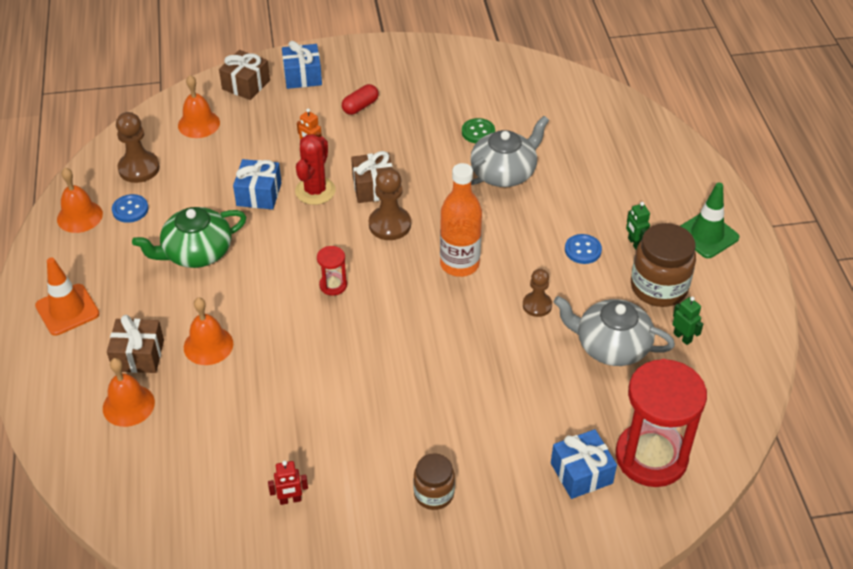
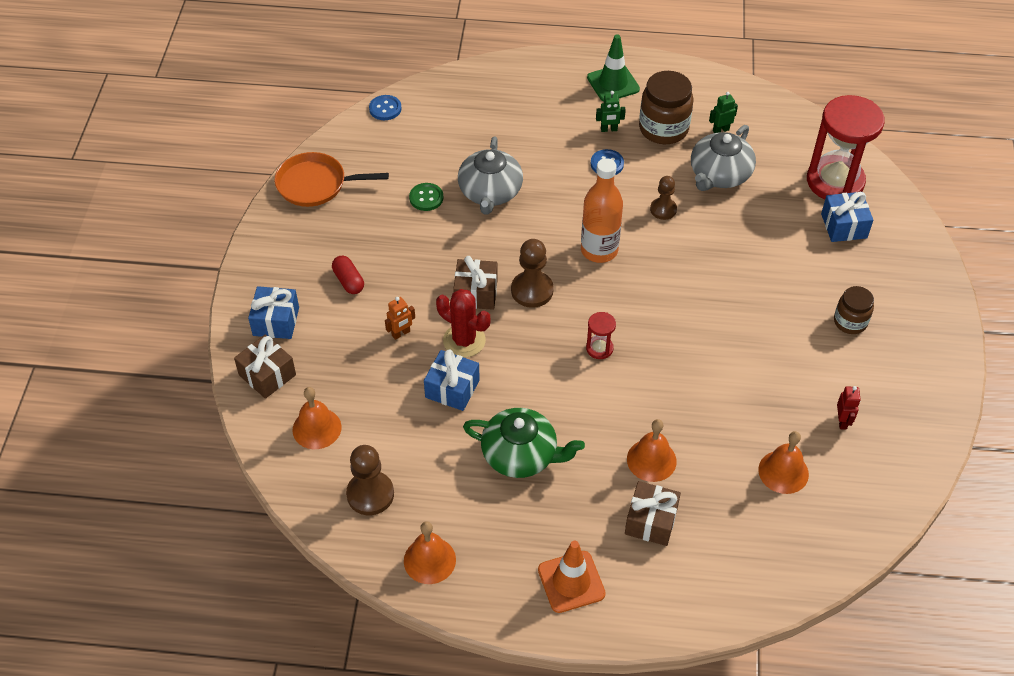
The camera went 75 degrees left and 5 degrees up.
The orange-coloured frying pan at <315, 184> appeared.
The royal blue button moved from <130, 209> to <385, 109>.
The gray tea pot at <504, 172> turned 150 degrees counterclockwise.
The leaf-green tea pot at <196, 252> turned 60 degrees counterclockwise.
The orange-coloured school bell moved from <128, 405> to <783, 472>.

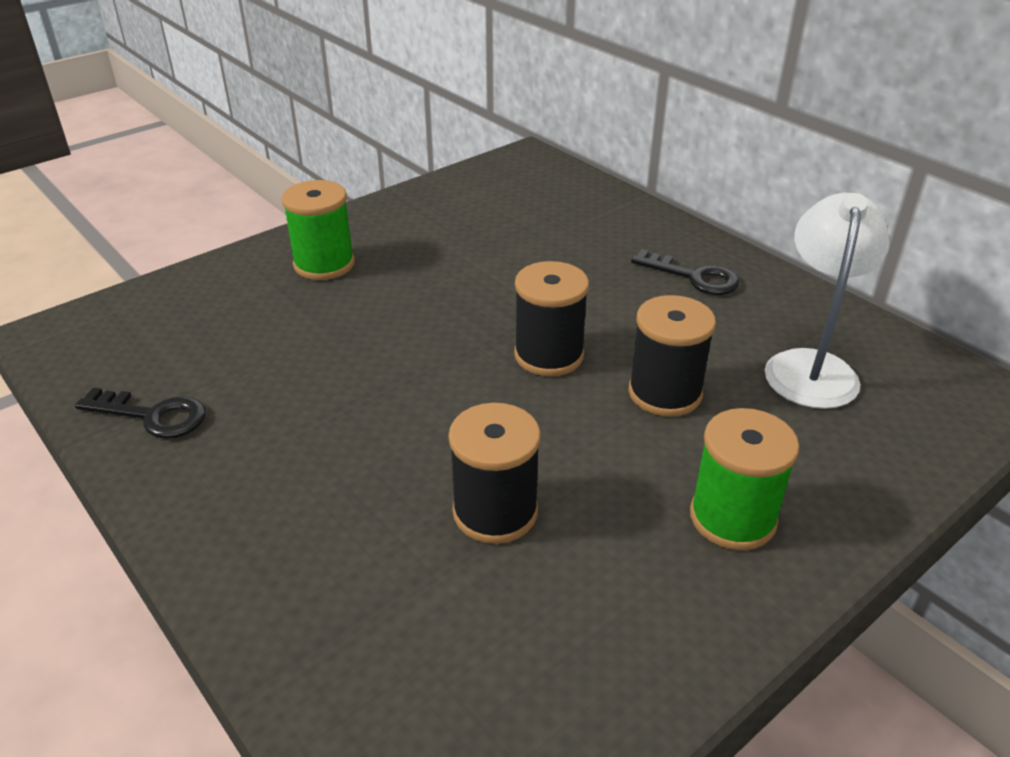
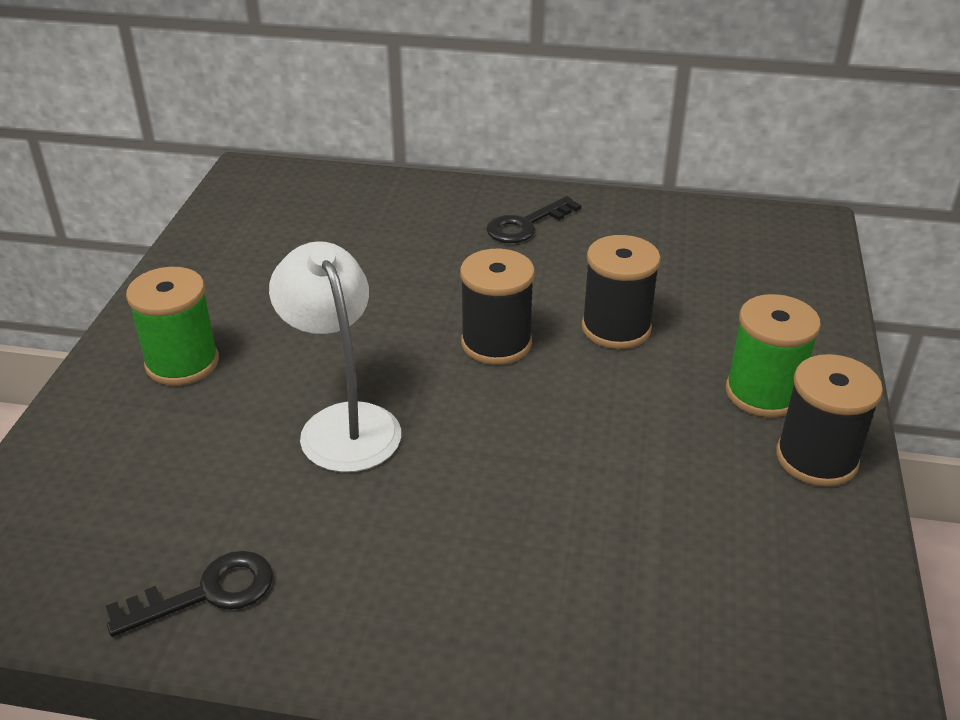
The camera went 40 degrees left and 0 degrees up.
The pure white reading lamp moved from <811, 366> to <343, 423>.
The ebony door key at <694, 277> turned 150 degrees clockwise.
The ebony reel of thread moved from <495, 512> to <816, 458>.

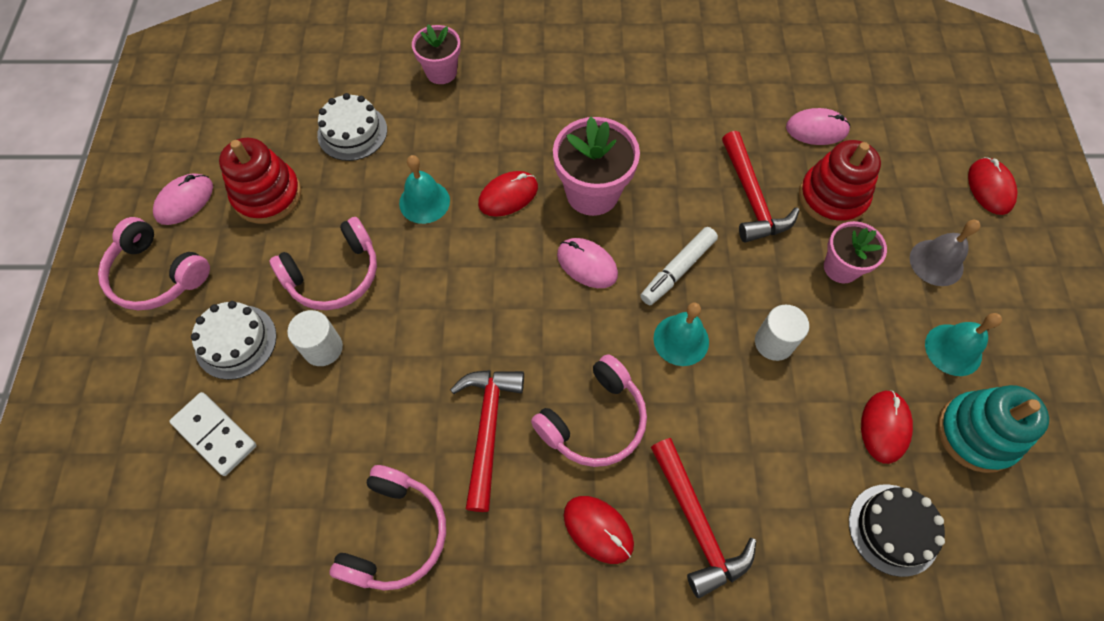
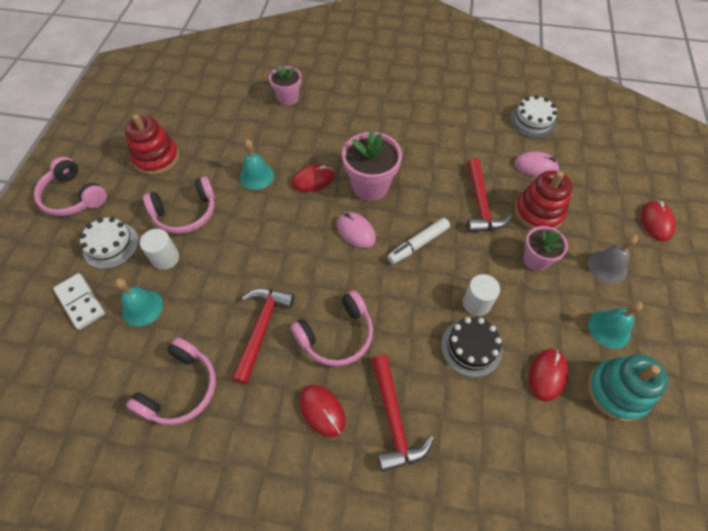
The camera went 10 degrees right and 5 degrees down.
The turquoise school bell moved from <681, 340> to <142, 308>.
The ebony layer cake moved from <893, 529> to <471, 347>.
The pure white layer cake moved from <352, 132> to <532, 121>.
The rosy PC mouse at <184, 201> disappeared.

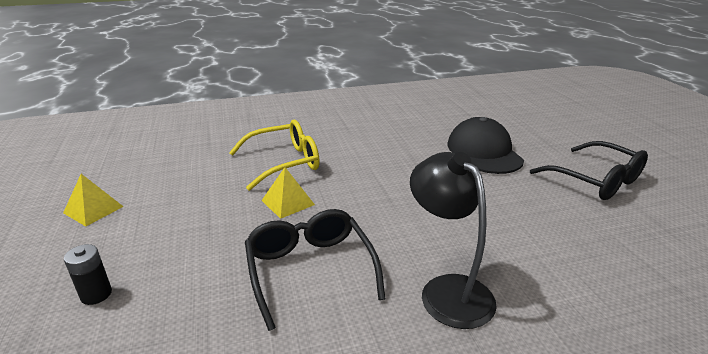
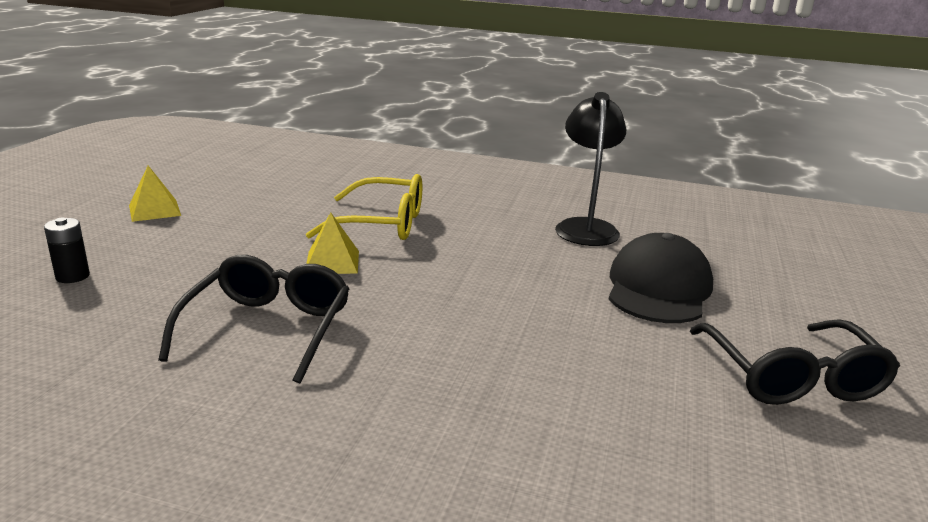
The camera went 30 degrees right and 5 degrees down.
The ebony reading lamp moved from <447, 290> to <586, 227>.

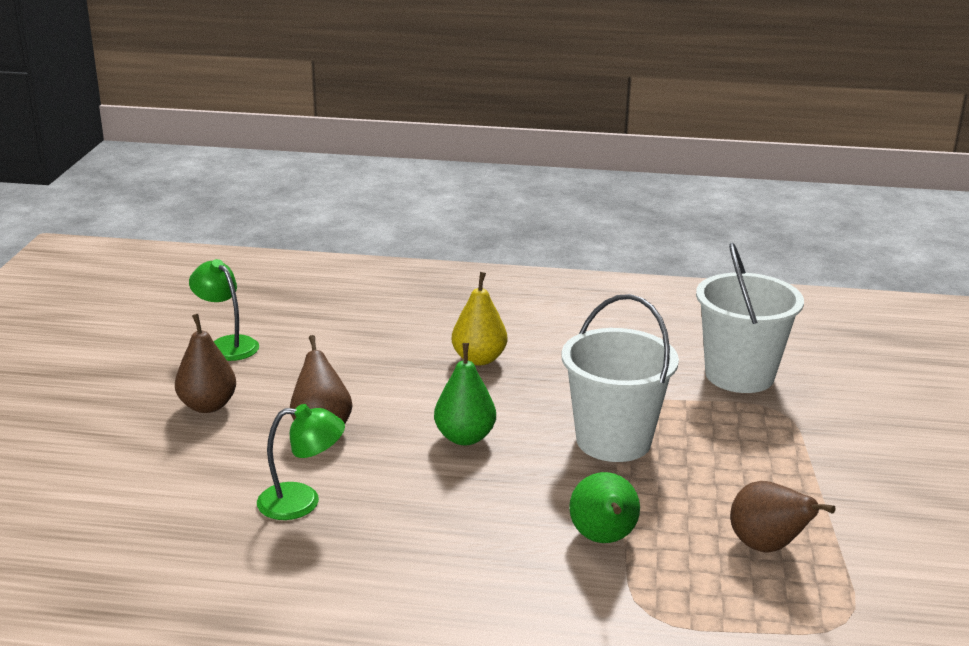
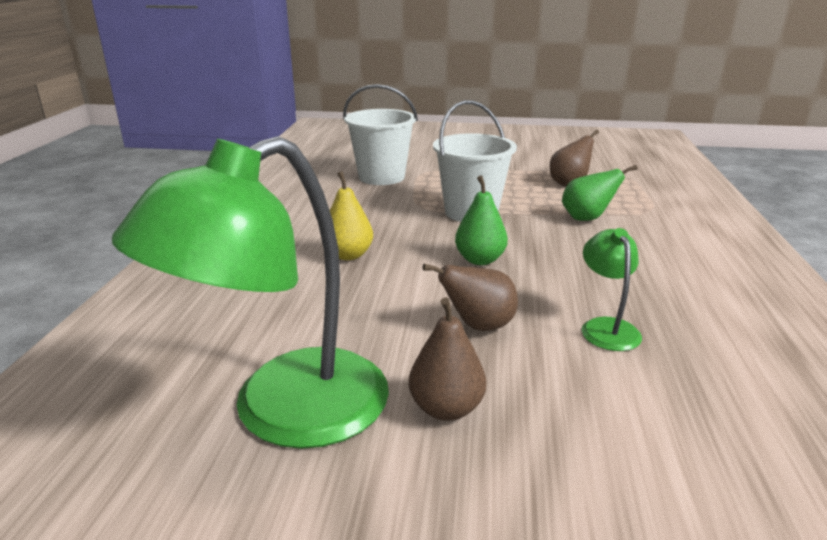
The camera went 90 degrees left and 0 degrees up.
The leaf-green reading lamp at <227, 344> changed to 2.21 times the size.

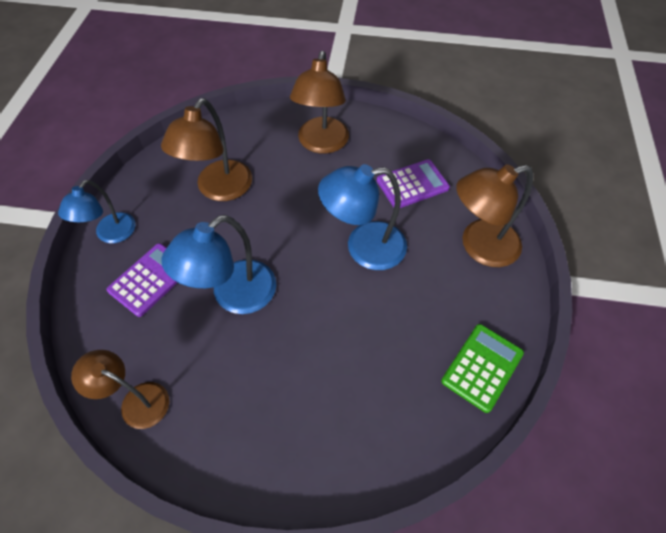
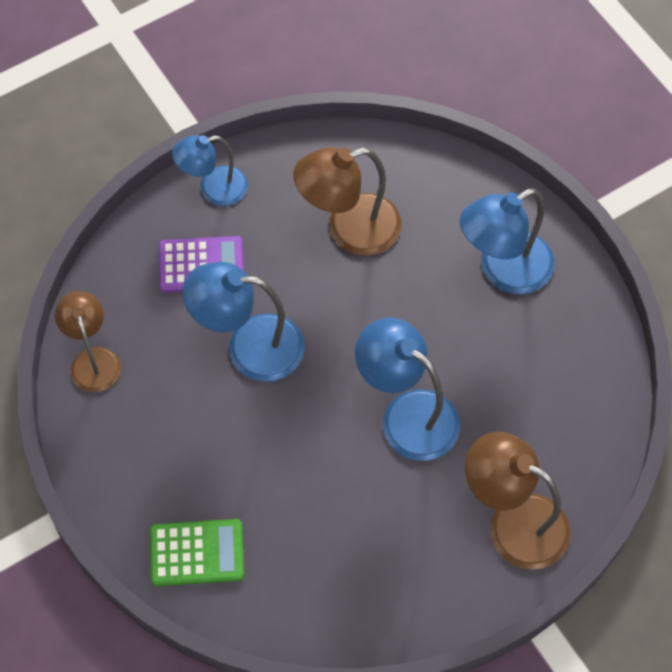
The camera went 50 degrees right and 5 degrees up.
The leaf-green adding machine moved from <482, 367> to <197, 553>.
The brown reading lamp at <321, 144> became the royal blue reading lamp at <503, 270>.
The violet adding machine at <412, 184> disappeared.

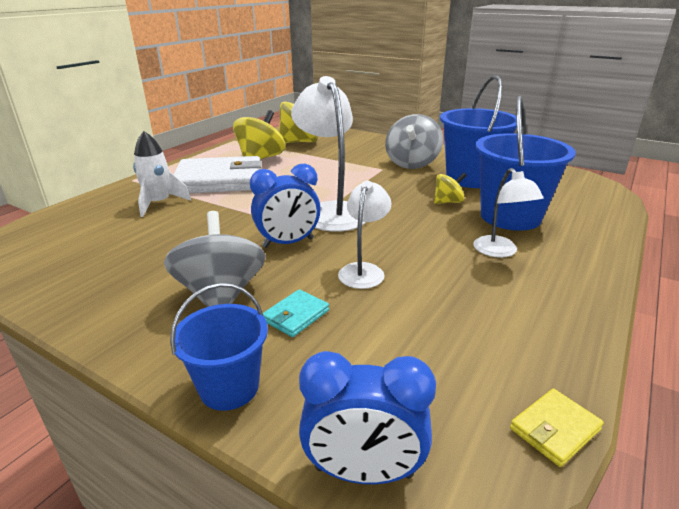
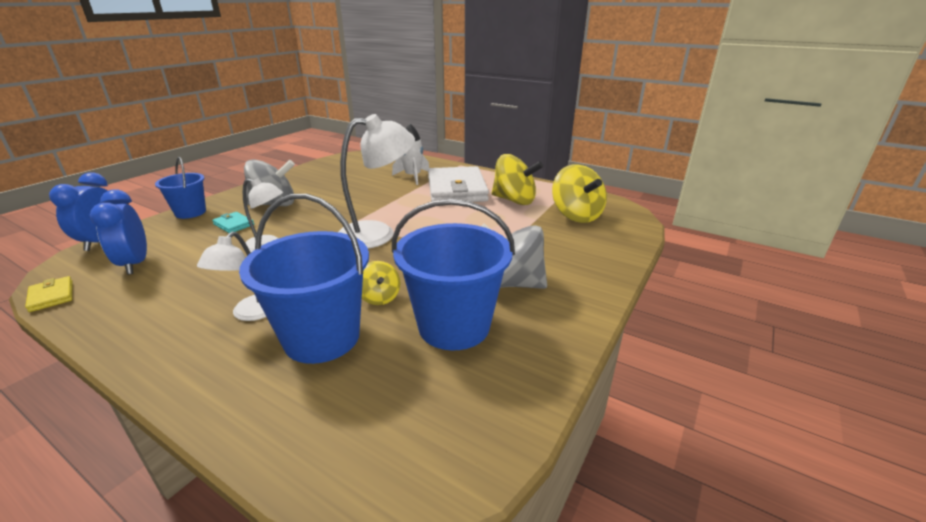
The camera went 90 degrees right and 0 degrees up.
The royal blue alarm clock moved from <288, 243> to <135, 264>.
The pure white reading lamp at <500, 252> turned 60 degrees counterclockwise.

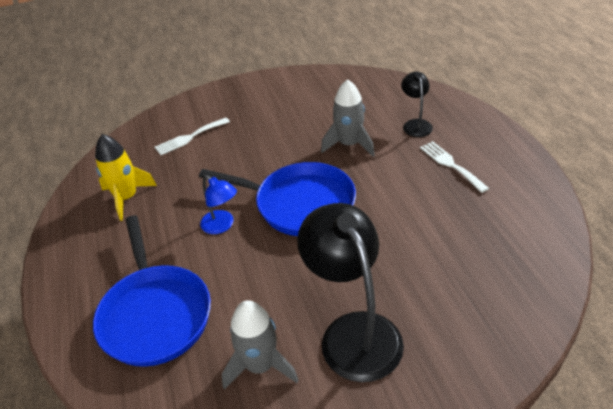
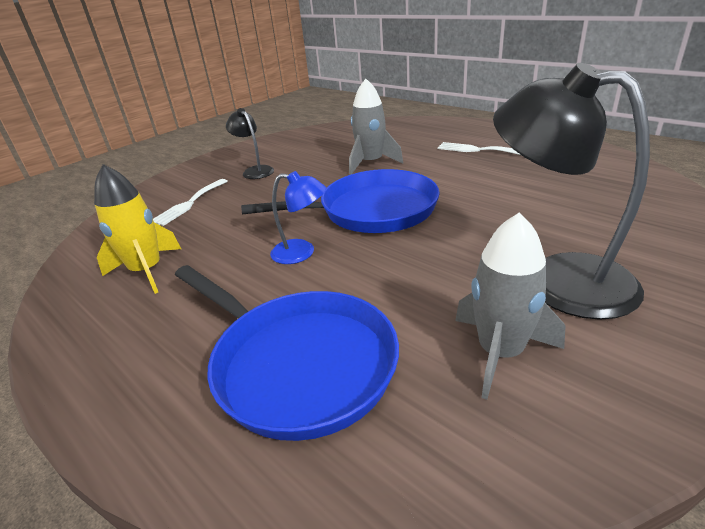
The camera went 30 degrees left and 10 degrees down.
The ebony reading lamp moved from <415, 124> to <255, 171>.

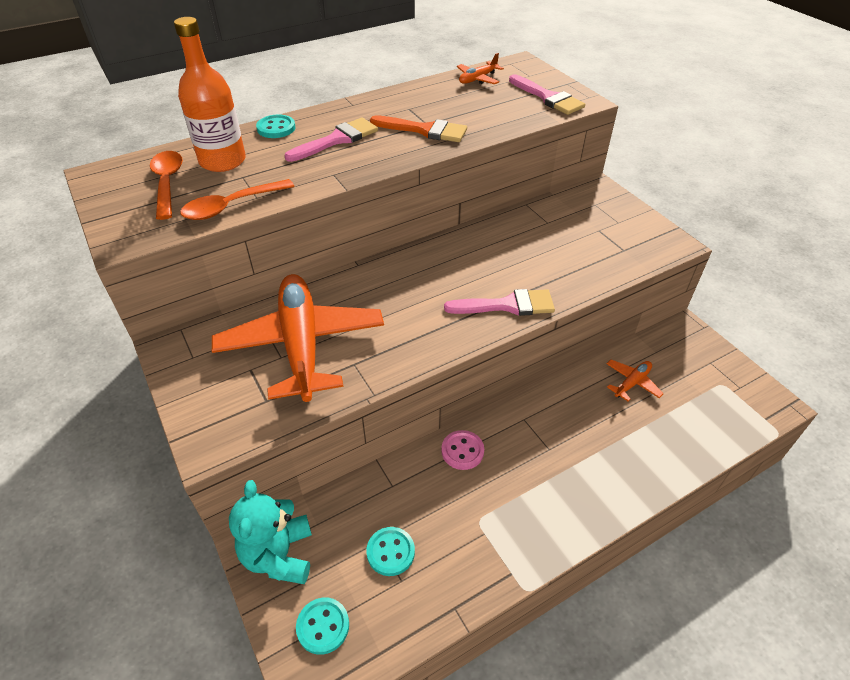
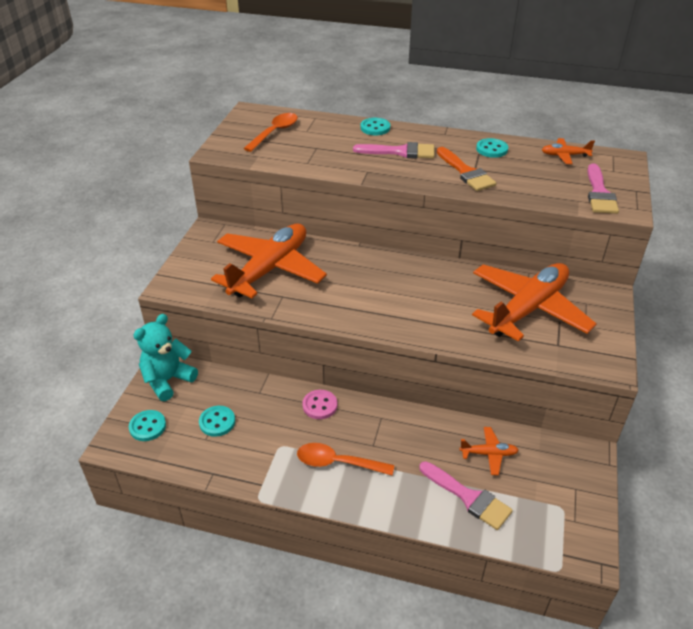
The camera went 45 degrees right and 5 degrees down.
The orange-coloured spoon moved from <231, 206> to <337, 463>.
The rosy brush moved from <507, 305> to <469, 497>.
The orange-coloured aeroplane at <528, 309> appeared.
The turquoise button at <491, 149> appeared.
The orange-coloured drink bottle at <222, 161> disappeared.

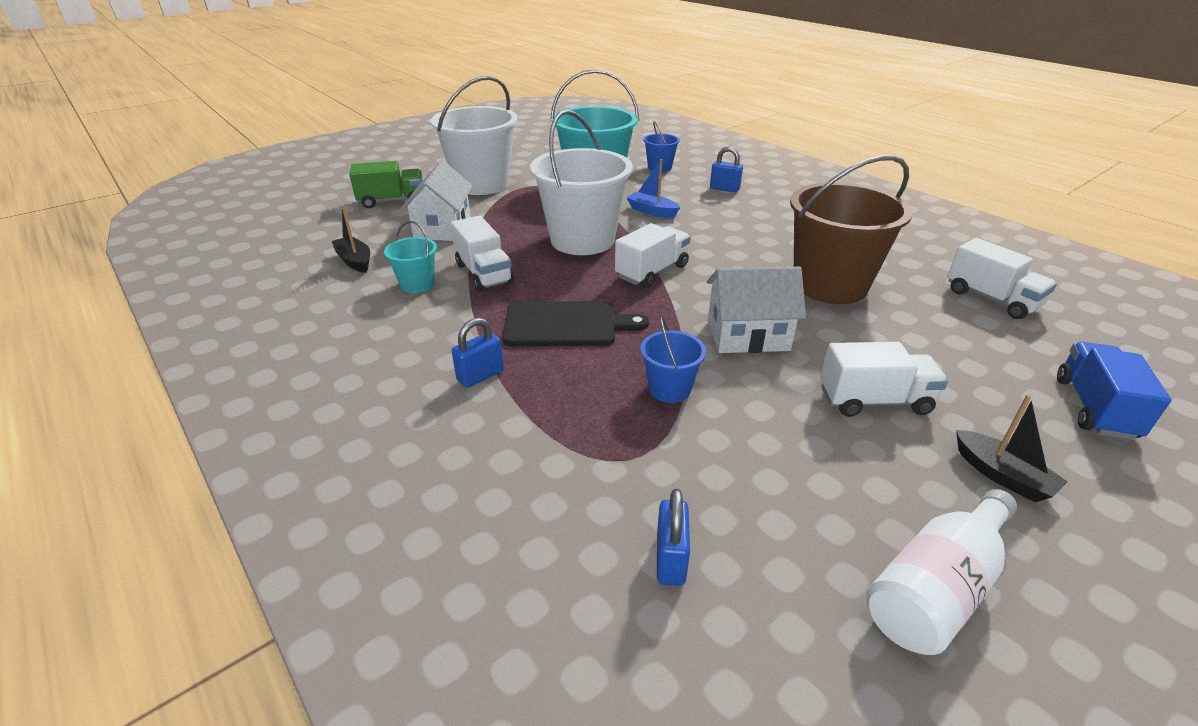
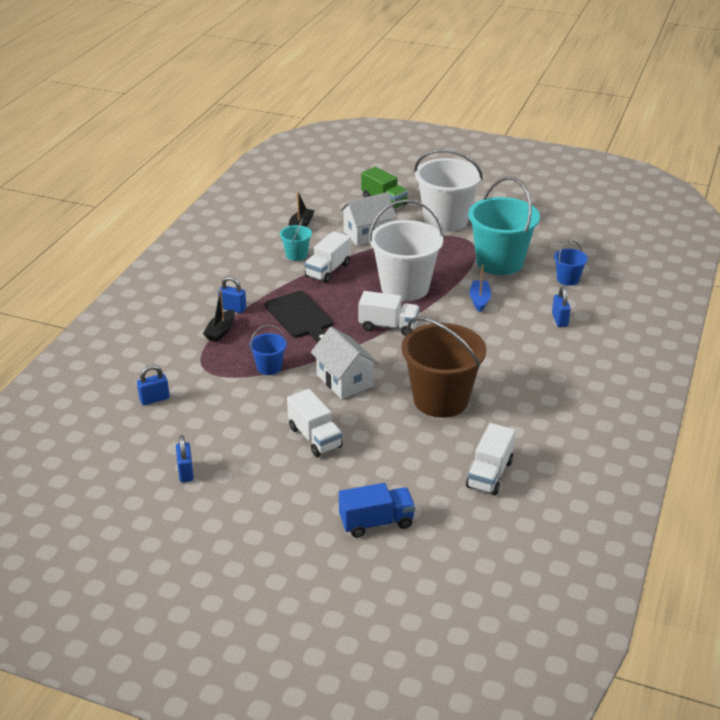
The camera went 60 degrees right and 0 degrees up.
The pure white drink bottle at <935, 588> was replaced by the royal blue lock at <186, 472>.
The ebony toy boat moved from <1002, 475> to <221, 331>.

